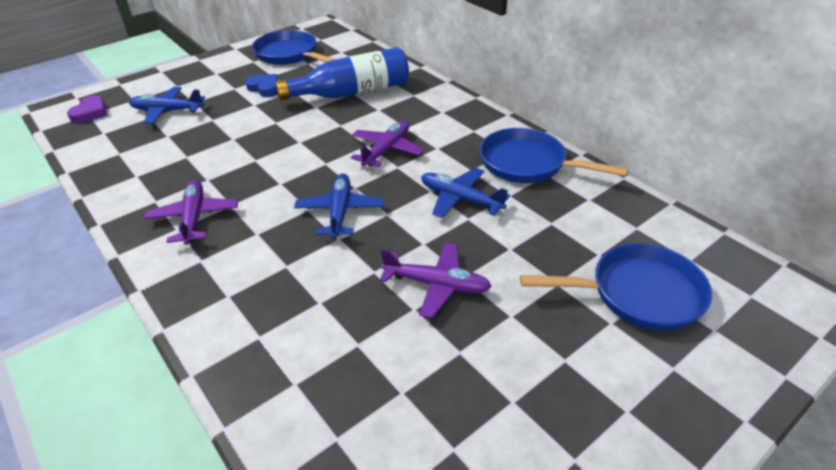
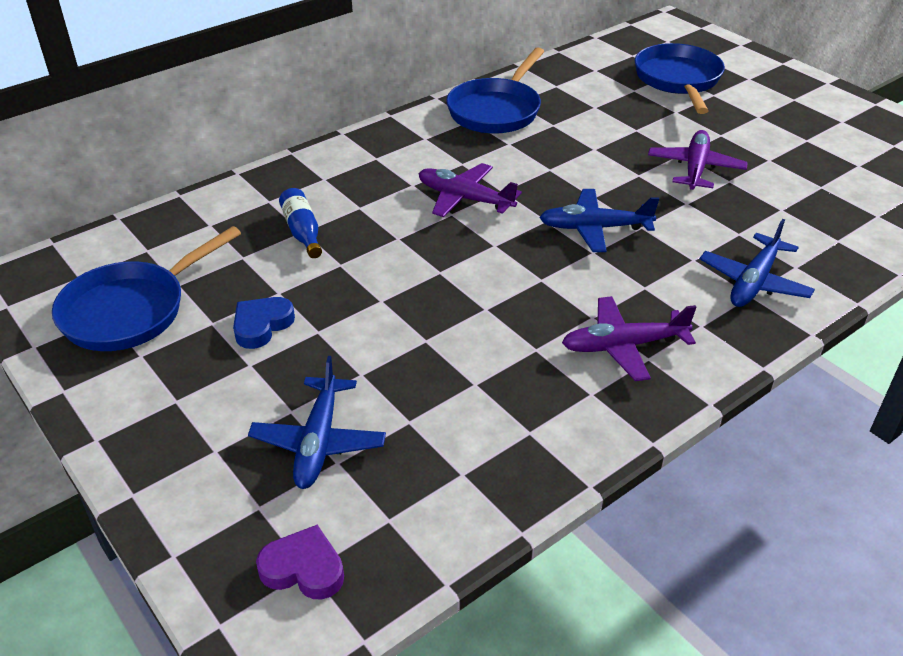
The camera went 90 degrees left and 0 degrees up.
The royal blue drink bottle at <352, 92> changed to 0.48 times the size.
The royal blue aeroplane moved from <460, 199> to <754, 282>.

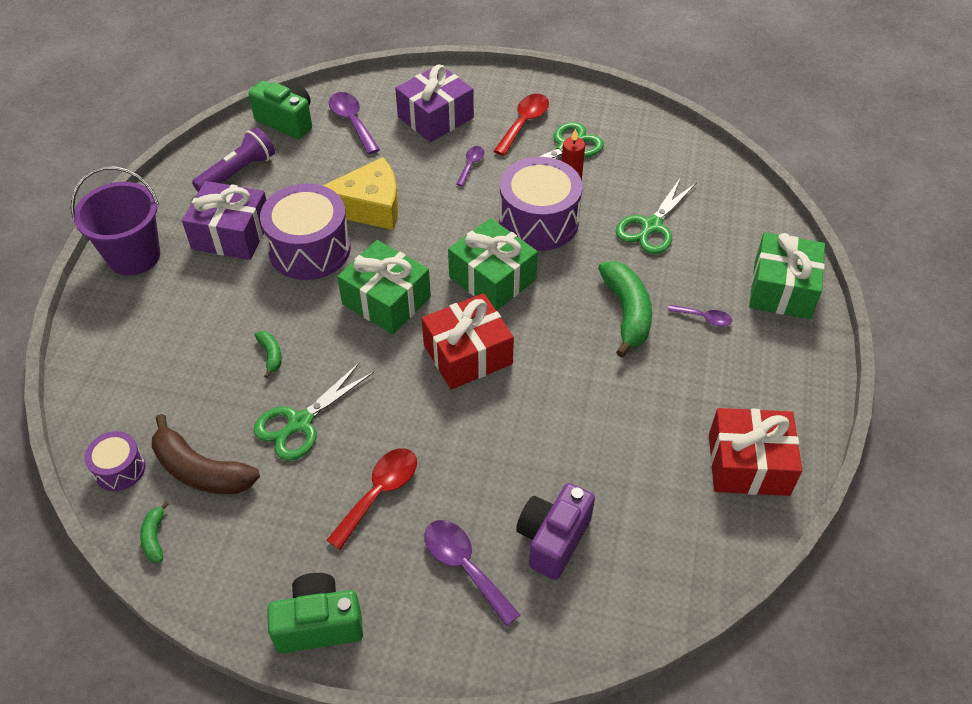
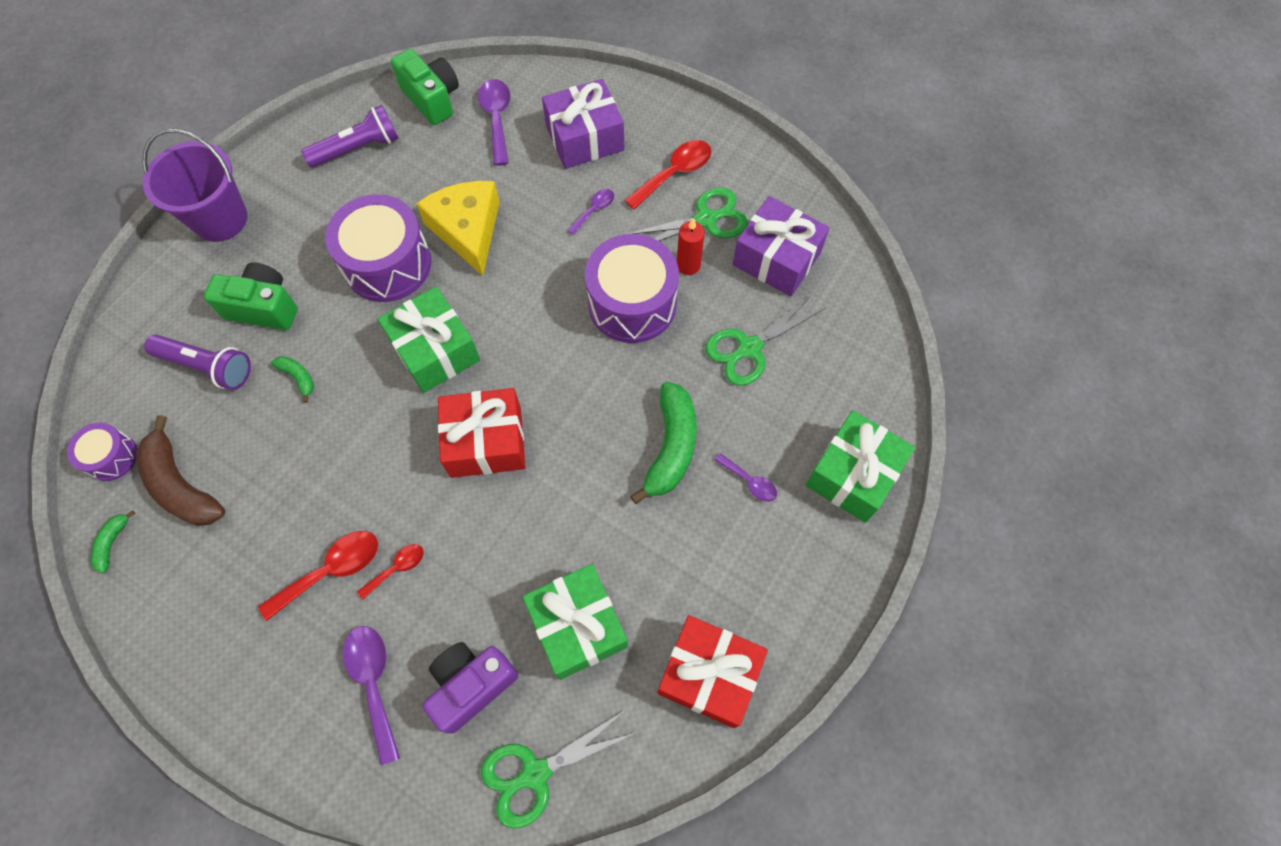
The camera went 20 degrees right and 15 degrees up.
The violet flashlight at <207, 367> appeared.
The leaf-green compact camera moved from <319, 624> to <264, 308>.
The leaf-green toy banana at <271, 355> turned 45 degrees counterclockwise.
The crimson spoon at <397, 568> appeared.
The bright yellow cheese wedge at <368, 206> turned 120 degrees counterclockwise.
The leaf-green scissors moved from <300, 423> to <535, 773>.
The leaf-green wrapped gift moved from <492, 278> to <578, 626>.
The violet wrapped gift moved from <231, 234> to <776, 258>.

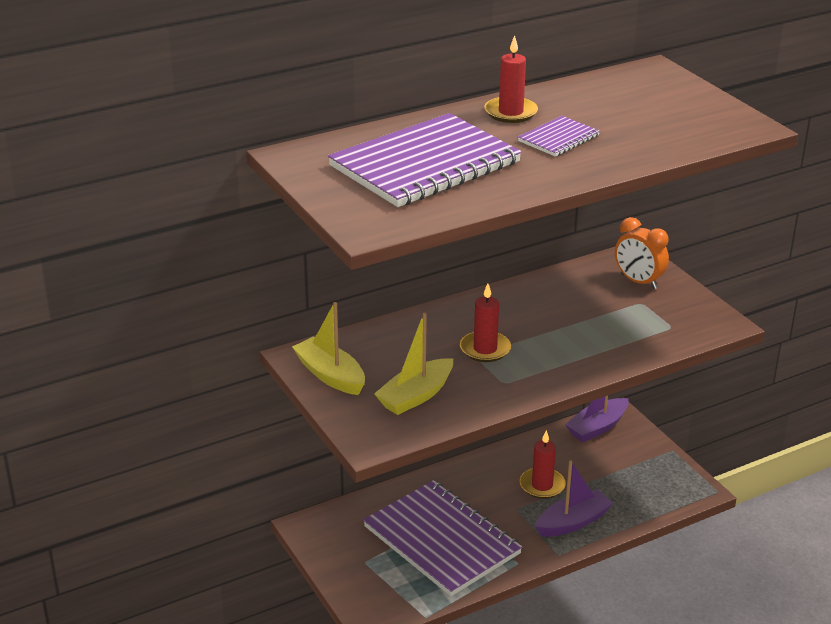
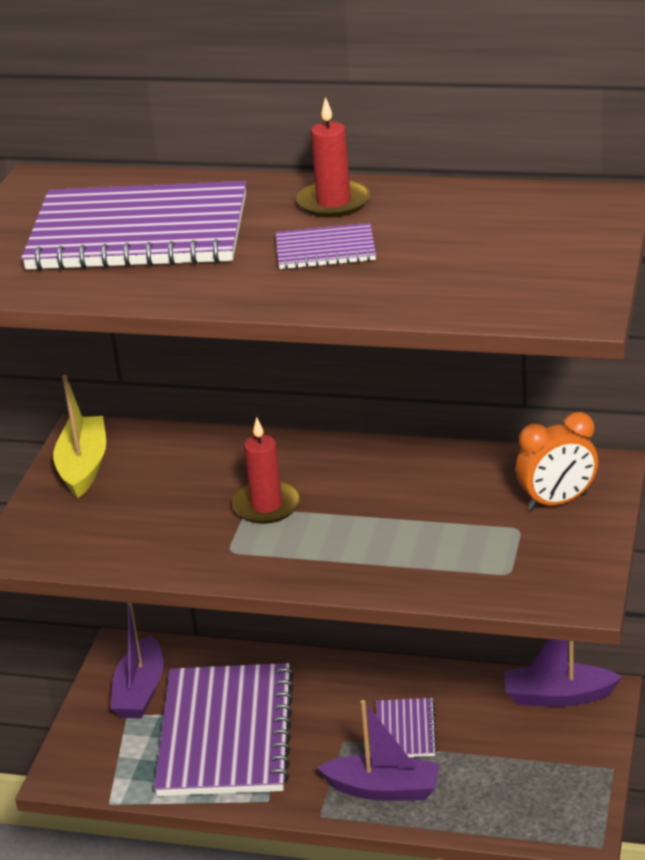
The camera went 45 degrees right and 0 degrees up.
The violet toy boat at <140, 691> appeared.
The crimson candle at <542, 485> was replaced by the violet exercise book at <405, 730>.
The orange-coloured alarm clock at <638, 281> turned 105 degrees counterclockwise.
The bright yellow toy boat at <416, 396> disappeared.

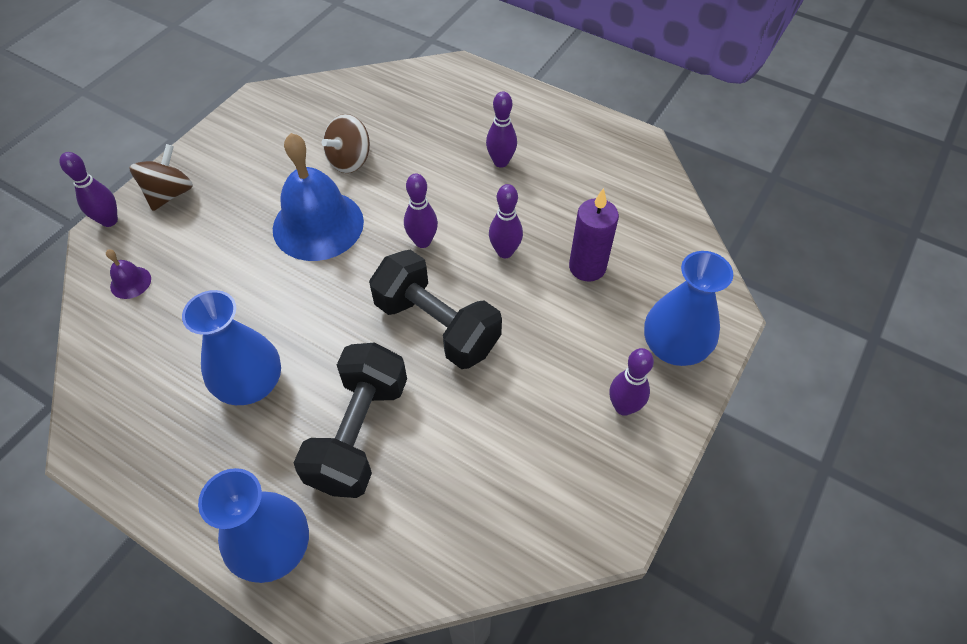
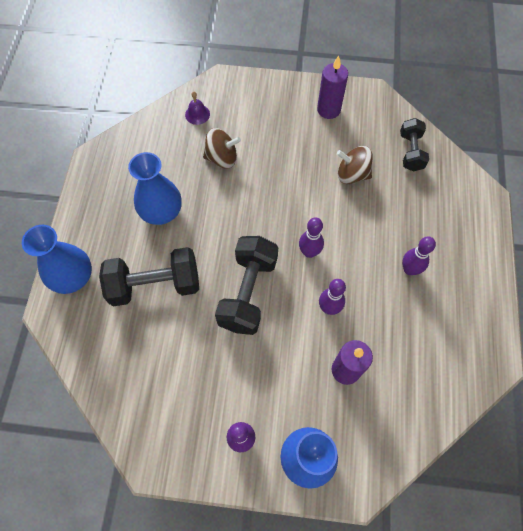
The camera went 65 degrees right and 10 degrees up.
The brown toy top moved from <170, 194> to <222, 158>.
The violet candle at <328, 110> appeared.
The ebony hand weight at <411, 152> appeared.
The violet tenpin at <109, 221> disappeared.
The royal blue school bell at <318, 225> disappeared.

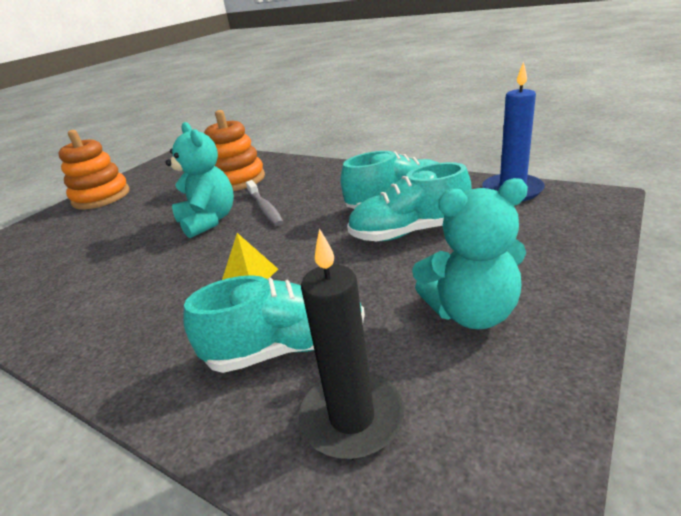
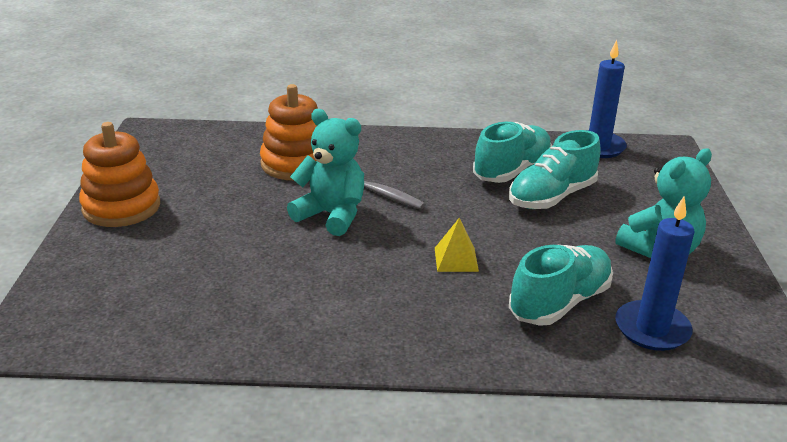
The camera went 35 degrees left and 0 degrees up.
The ebony candle at <352, 417> became the royal blue candle at <652, 329>.

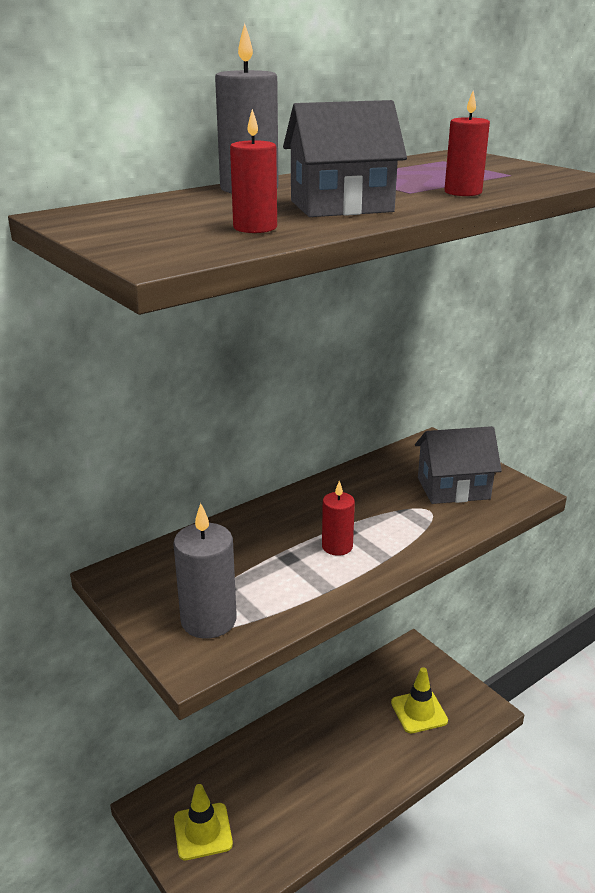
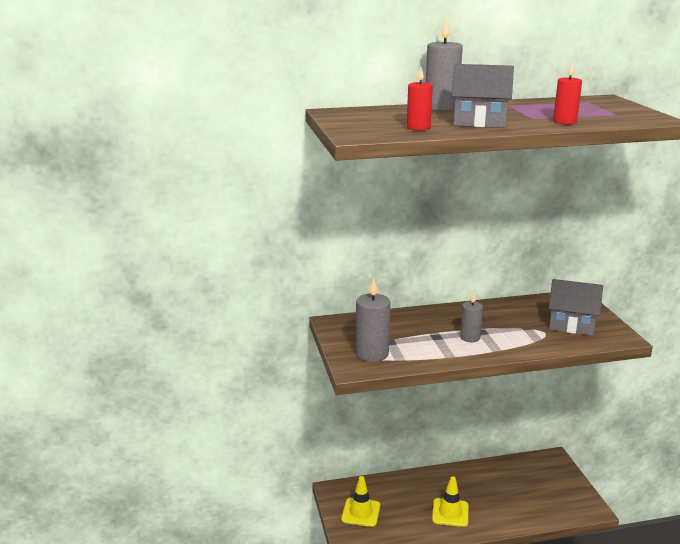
The camera went 25 degrees right and 5 degrees down.
The bright yellow safety cone moved from <419, 712> to <450, 513>.
The crimson candle at <337, 546> became the gray candle at <470, 337>.

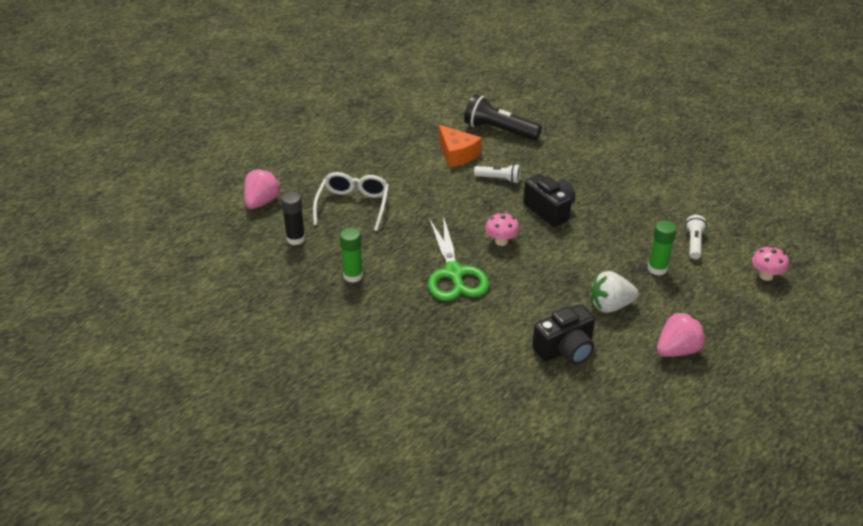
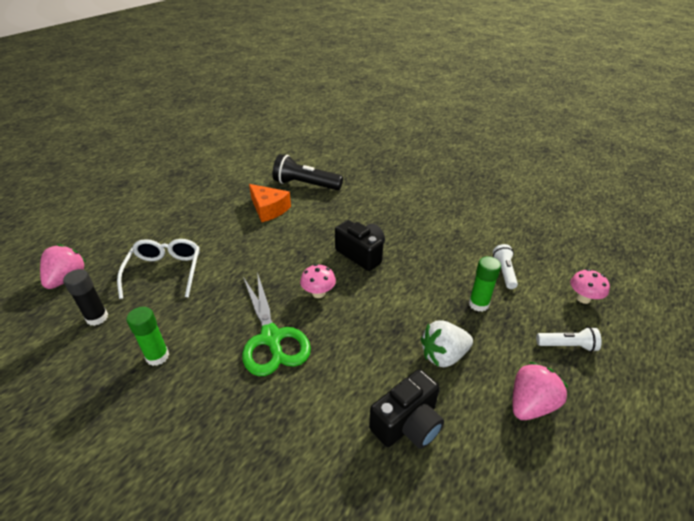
The camera went 10 degrees left and 0 degrees up.
The pure white flashlight moved from <499, 179> to <567, 345>.

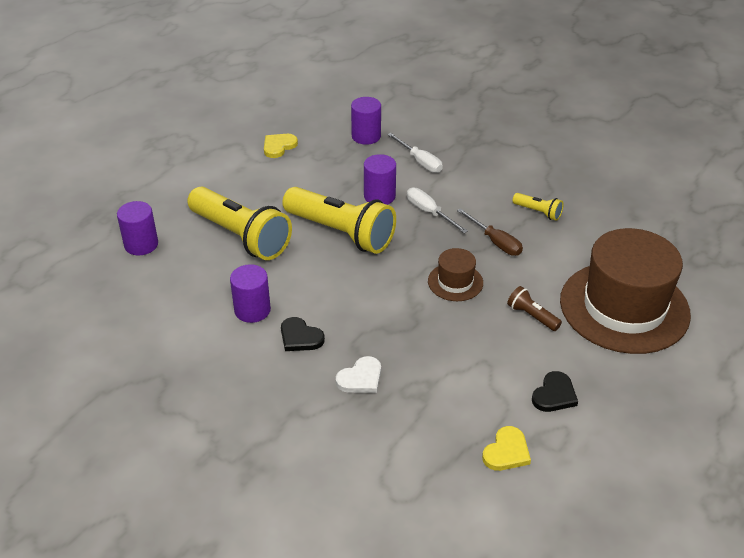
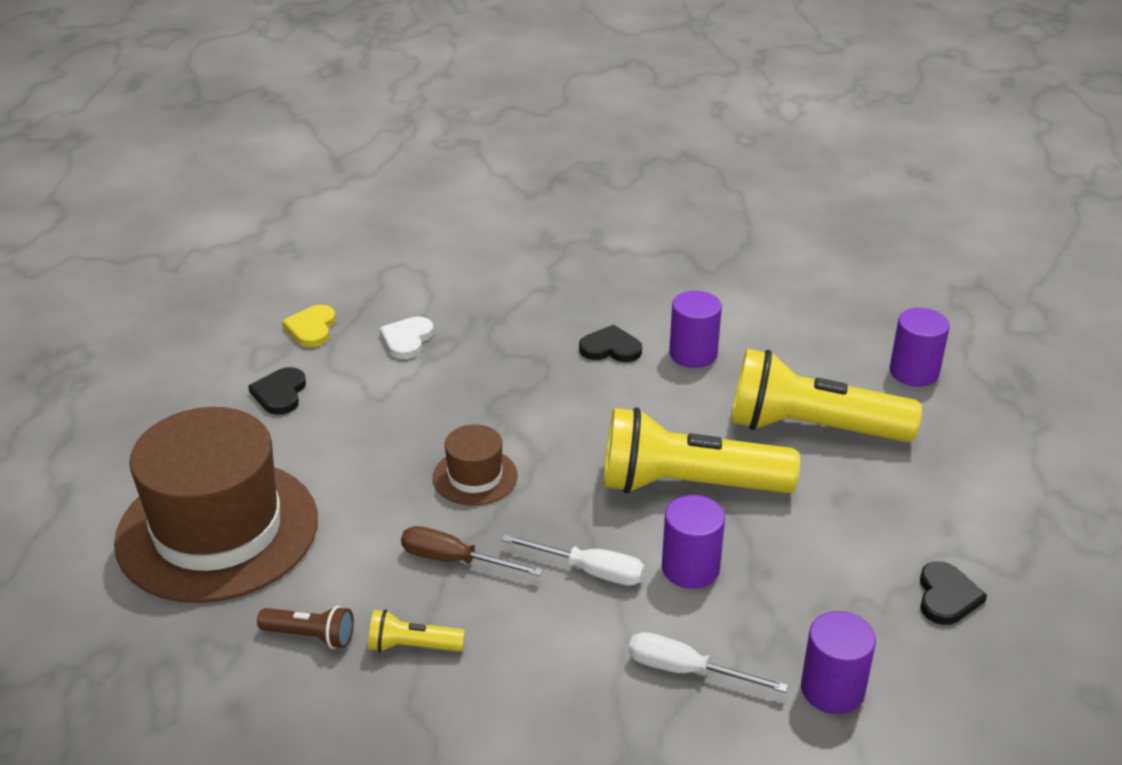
The camera went 150 degrees right and 5 degrees down.
The brown flashlight moved from <532, 316> to <310, 636>.
The pure white love heart moved from <360, 378> to <407, 340>.
The bright yellow love heart at <278, 146> became the ebony love heart at <946, 596>.

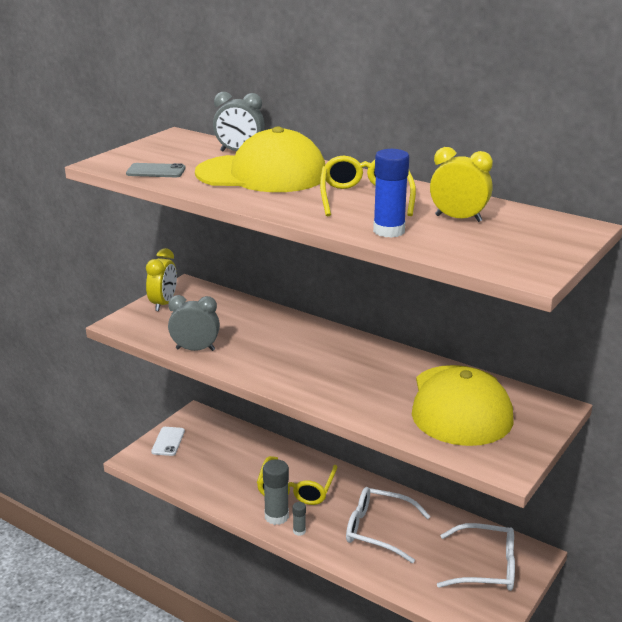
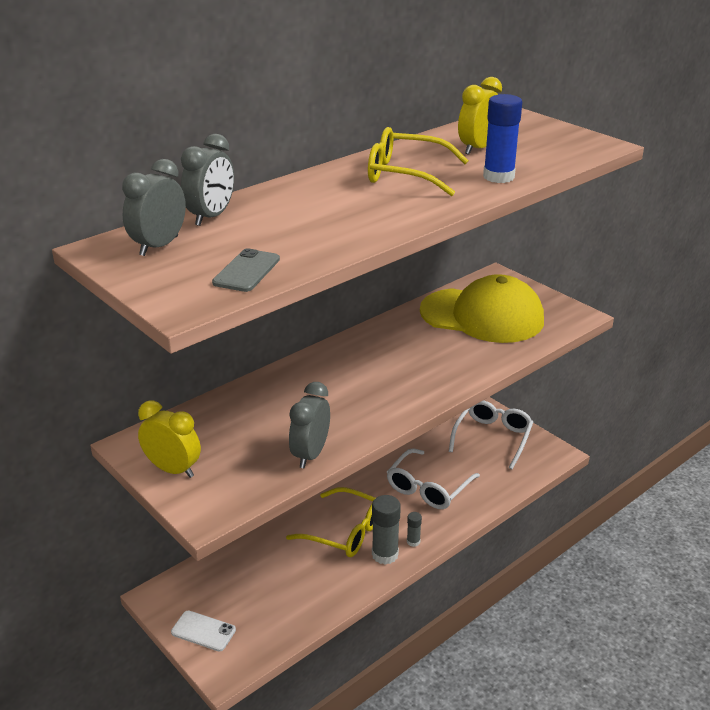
The camera went 75 degrees left and 5 degrees up.
The gray alarm clock at <159, 246> appeared.
The bright yellow peaked cap at <262, 174> disappeared.

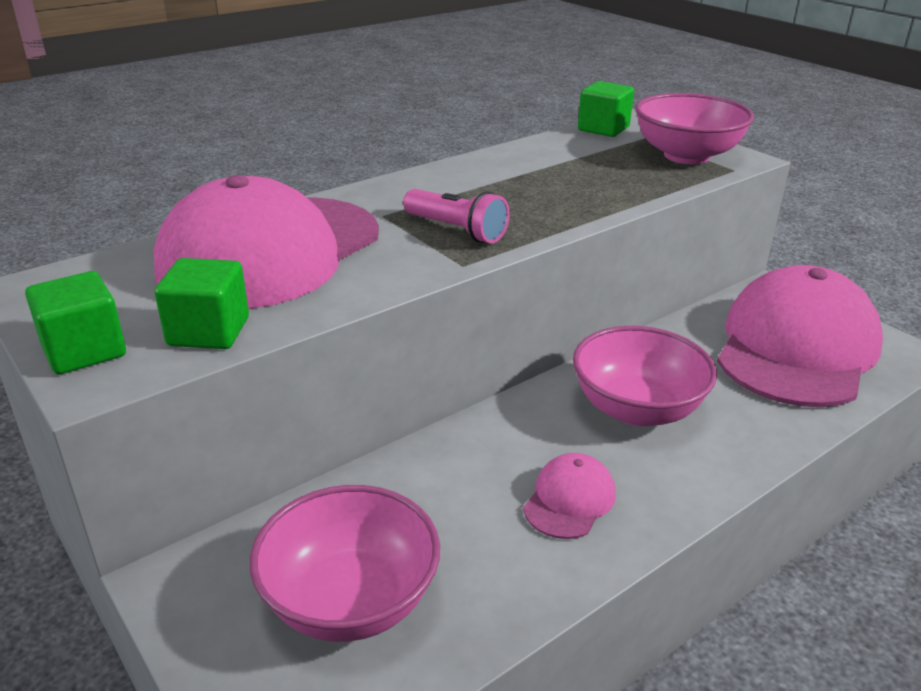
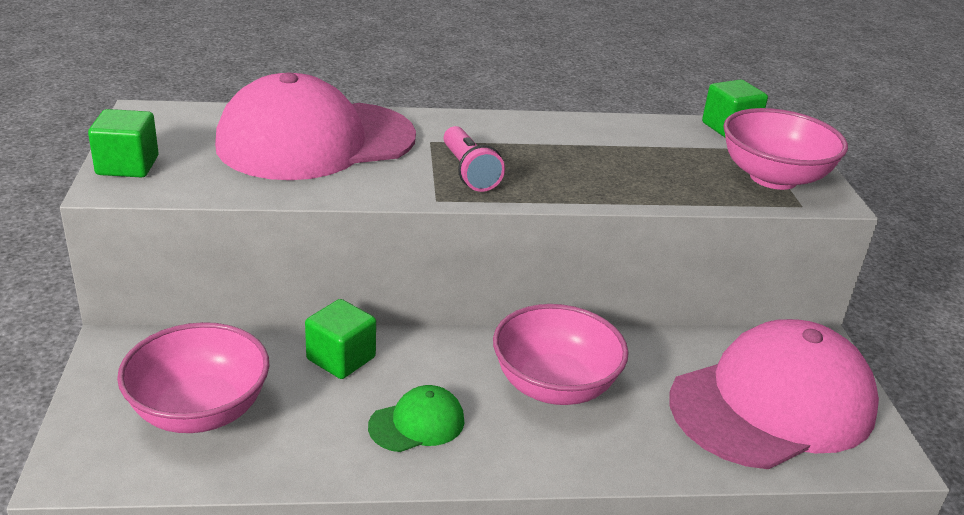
The camera went 30 degrees right and 0 degrees up.
The leaf-green solid cube moved from <209, 332> to <341, 358>.
The rosy peaked cap at <569, 500> became the leaf-green peaked cap at <417, 423>.

